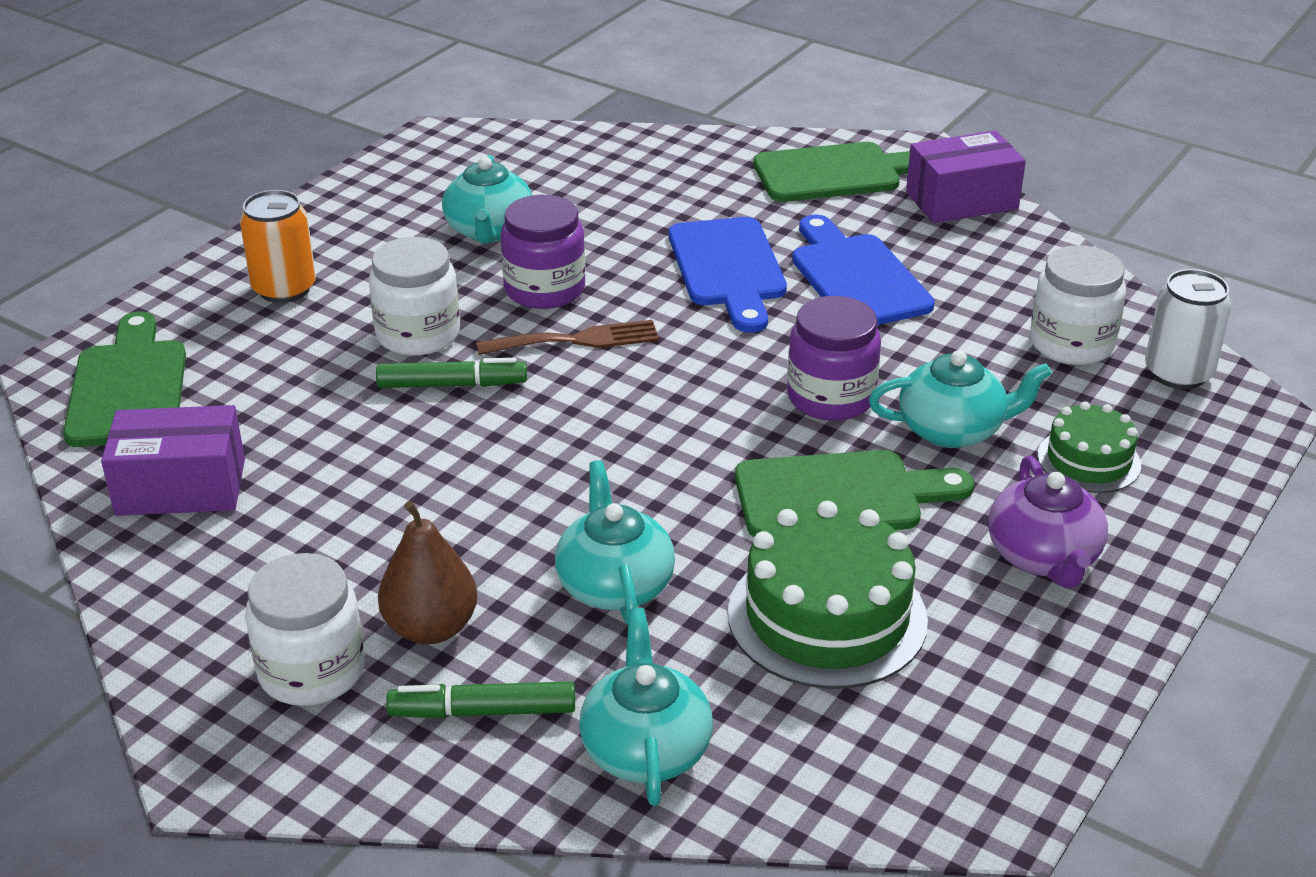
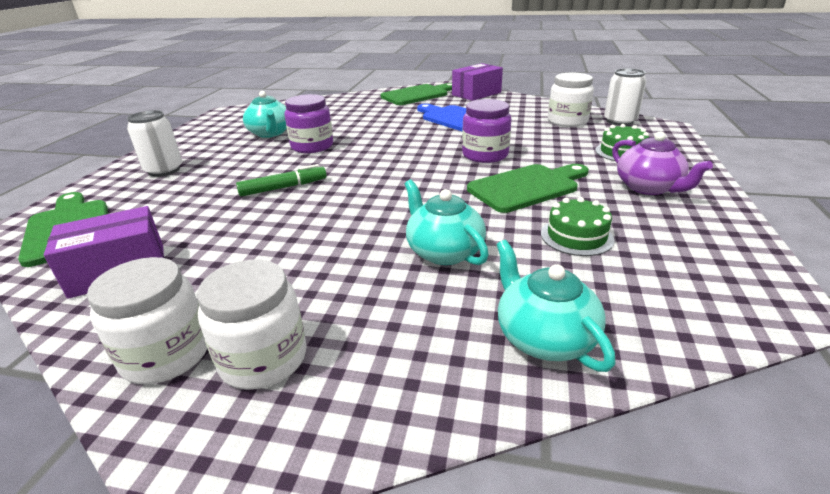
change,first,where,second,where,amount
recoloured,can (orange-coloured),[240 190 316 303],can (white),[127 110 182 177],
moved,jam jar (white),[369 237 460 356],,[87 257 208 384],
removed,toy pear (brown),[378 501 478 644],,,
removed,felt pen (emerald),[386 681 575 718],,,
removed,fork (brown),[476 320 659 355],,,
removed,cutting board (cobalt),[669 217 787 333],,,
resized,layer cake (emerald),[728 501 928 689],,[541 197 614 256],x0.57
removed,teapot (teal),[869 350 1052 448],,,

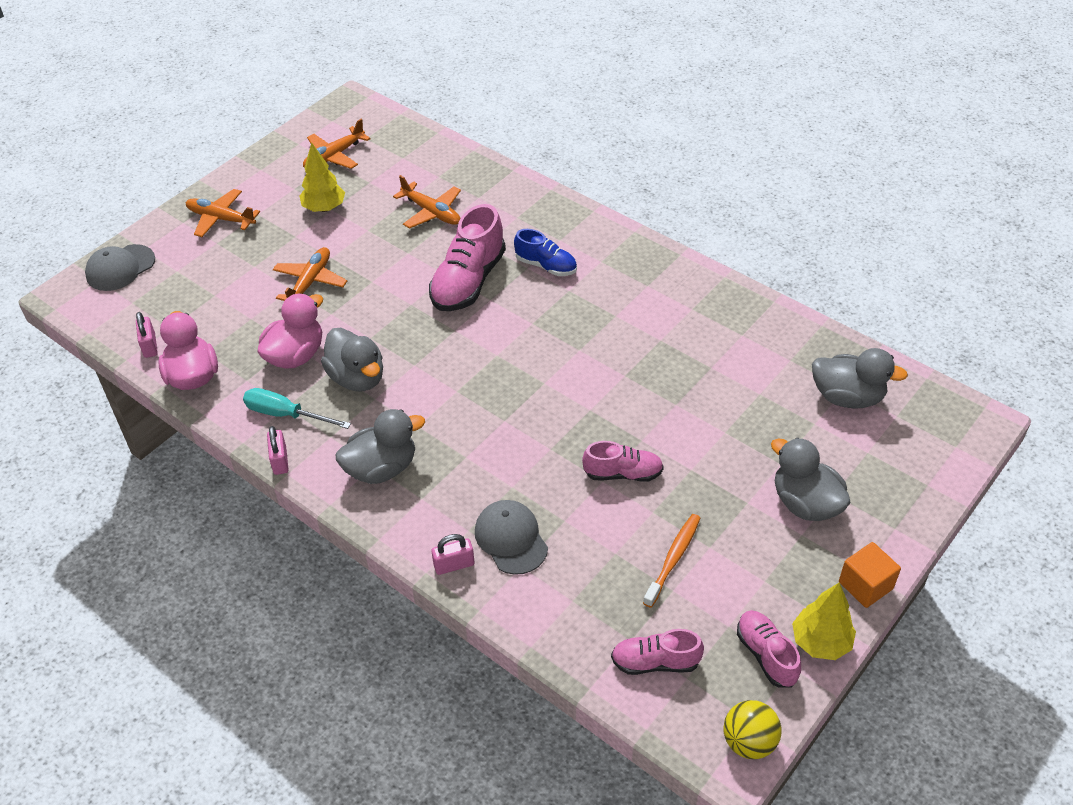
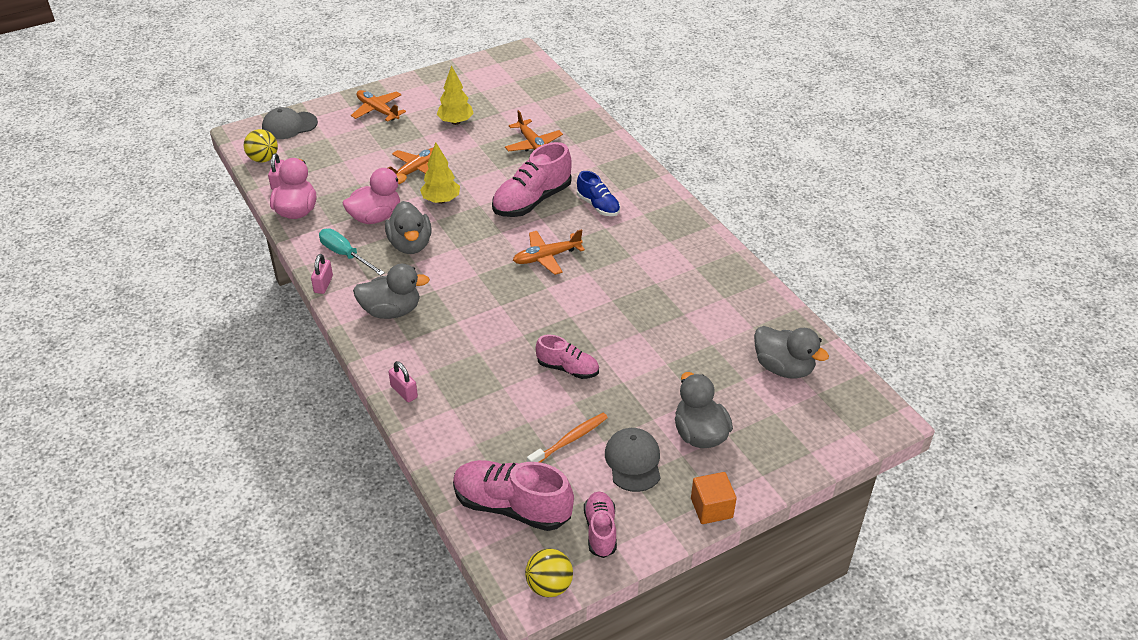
change,first,where,second,where,amount
moved,aeroplane (orange-coloured),[303 119 370 169],,[513 229 585 275],
turned,lock (rosy),[431 534 474 575],,[389 361 418 402],45 degrees clockwise
moved,peaked cap (ash-grey),[475 500 548 575],,[605 428 661 492],
resized,shoe (rosy),[611 629 704 675],,[453 460 574 531],x1.71
moved,toy tree (bright yellow),[792 582 856 660],,[420 142 460 204],
added,,,ball (bright yellow),[244 129 278 163],

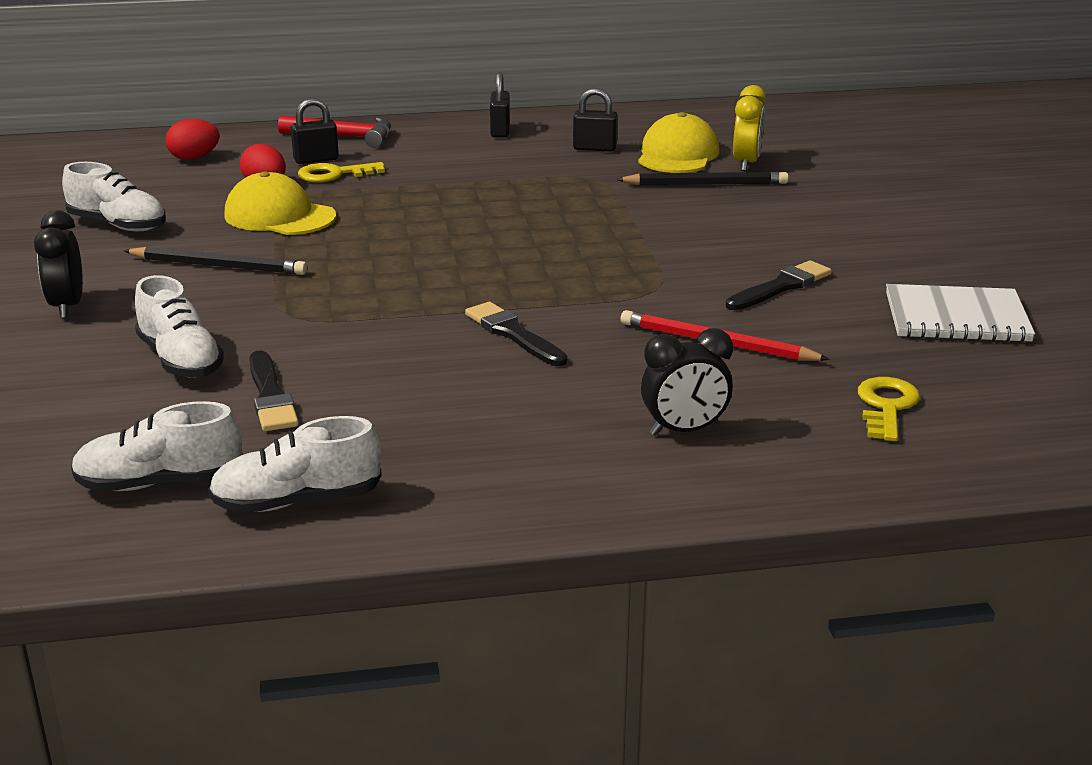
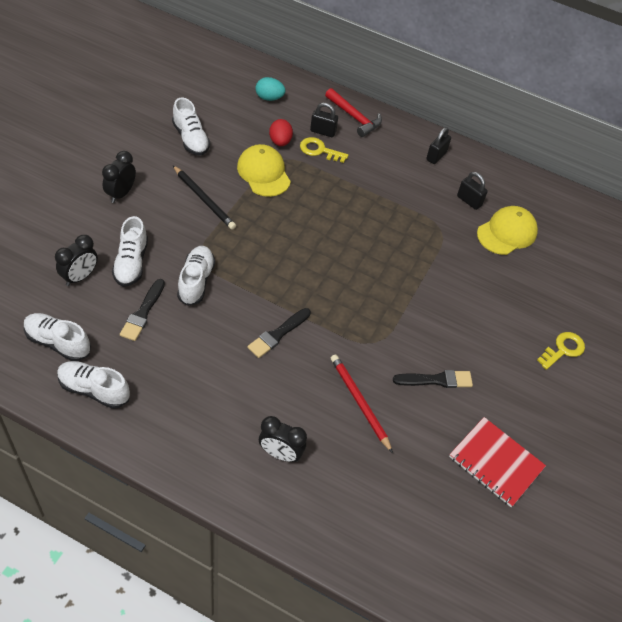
change,first,where,second,where,amount
recoloured,egg shape (red),[165 119 220 160],egg shape (teal),[255 77 285 101],
turned,paint brush (jet-black),[465 302 568 366],,[247 308 311 358],135 degrees counterclockwise
removed,lead pencil (jet-black),[616 172 789 185],,,
removed,clock (bright yellow),[733 85 766 171],,,
moved,key (bright yellow),[858 377 920 441],,[537 332 585 370],
recoloured,notebook (white),[886 284 1035 342],notebook (red),[449 417 546 507],
added,,,clock (jet-black),[55 235 98 286],
added,,,shoe (white),[177 246 215 306],

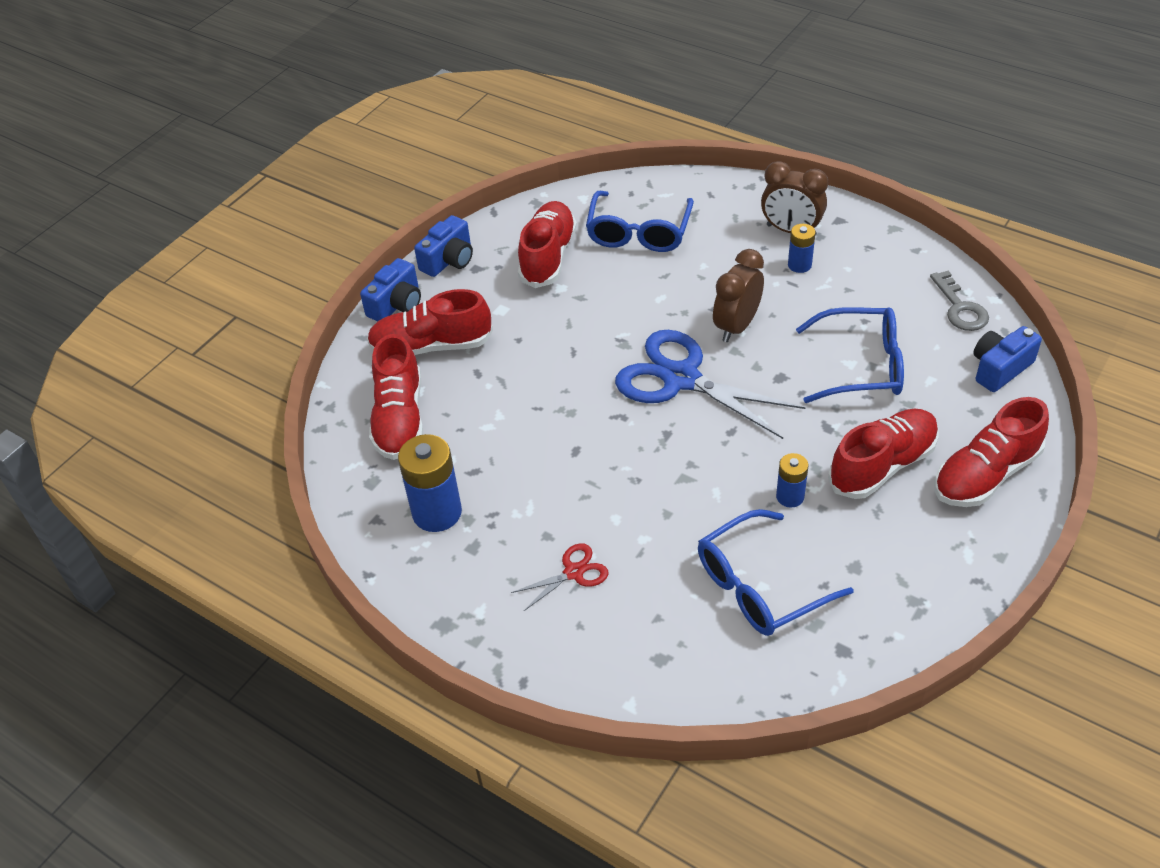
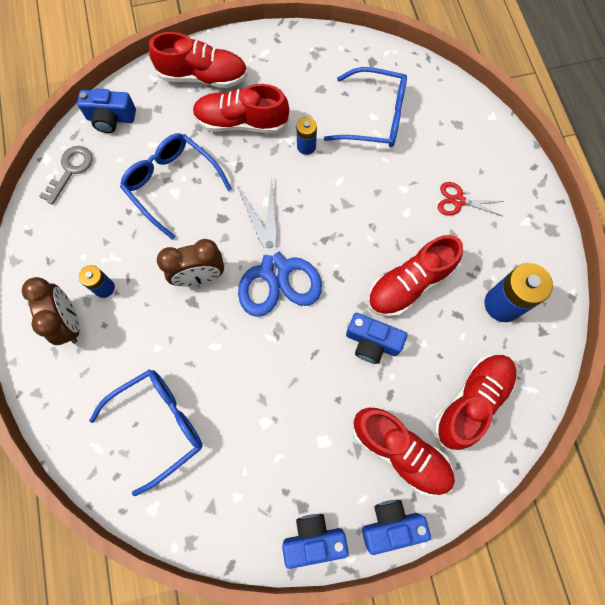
change,first,where,second,where,amount
moved,shoe (red),[518 201 577 288],,[368 235 463 317],
added,,,camera (cobalt),[346 313 407 364],

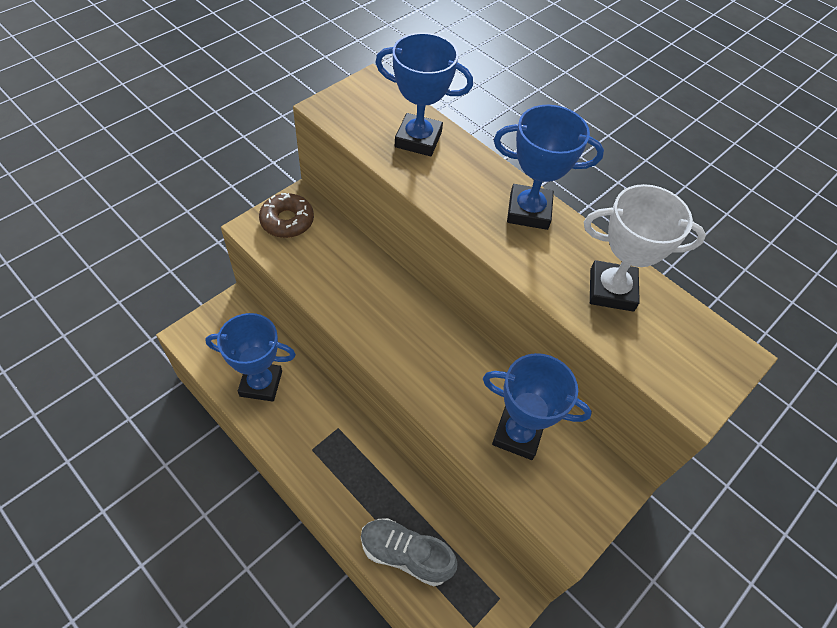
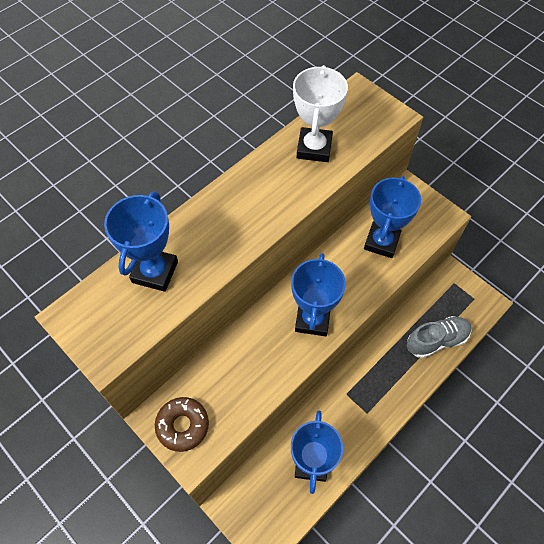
change,first,where,second,where,amount
turned,shoe (ash-grey),[361 518 458 586],,[407 316 472 358],135 degrees counterclockwise
moved,award cup (cobalt),[494 105 604 230],,[291 253 346 336],

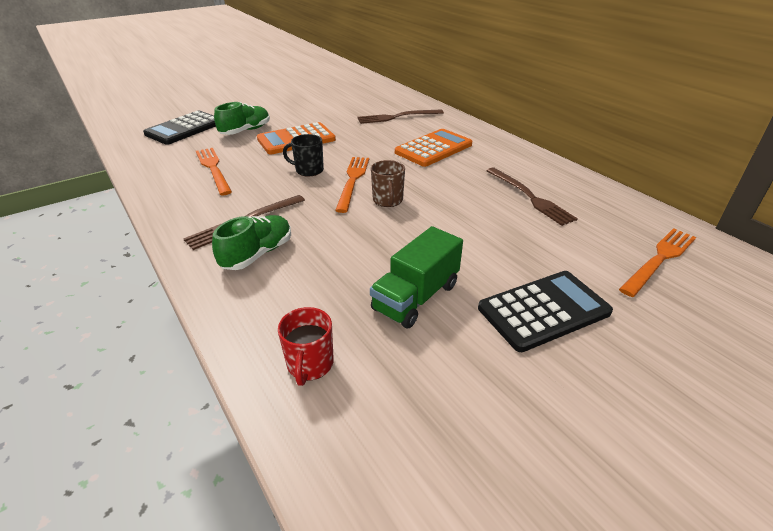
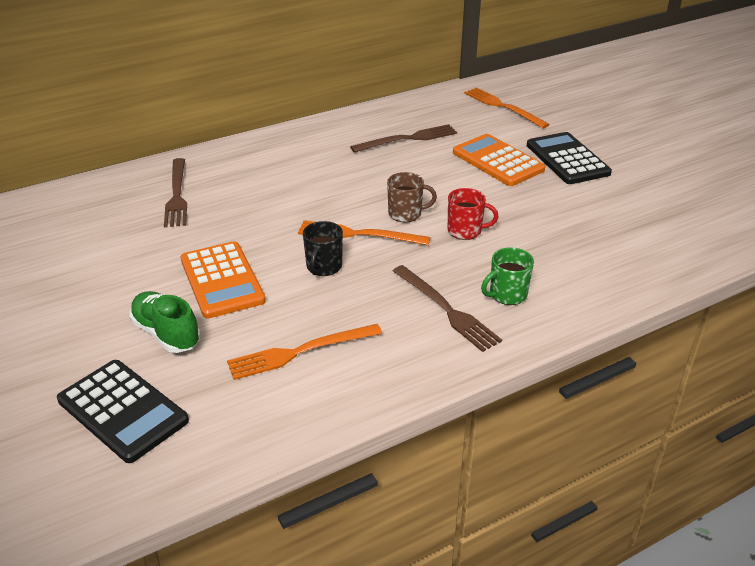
change,first,where,second,where,amount
replaced,shoe (emerald),[212 215 291 270],coffee mug (emerald),[481 247 534 305],
moved,coffee mug (red),[278 307 334 386],,[448 188 499 240],
removed,truck (emerald),[370 226 463 329],,,
moved,pocket calculator (orange-coloured),[395 129 472 167],,[453 134 545 186],

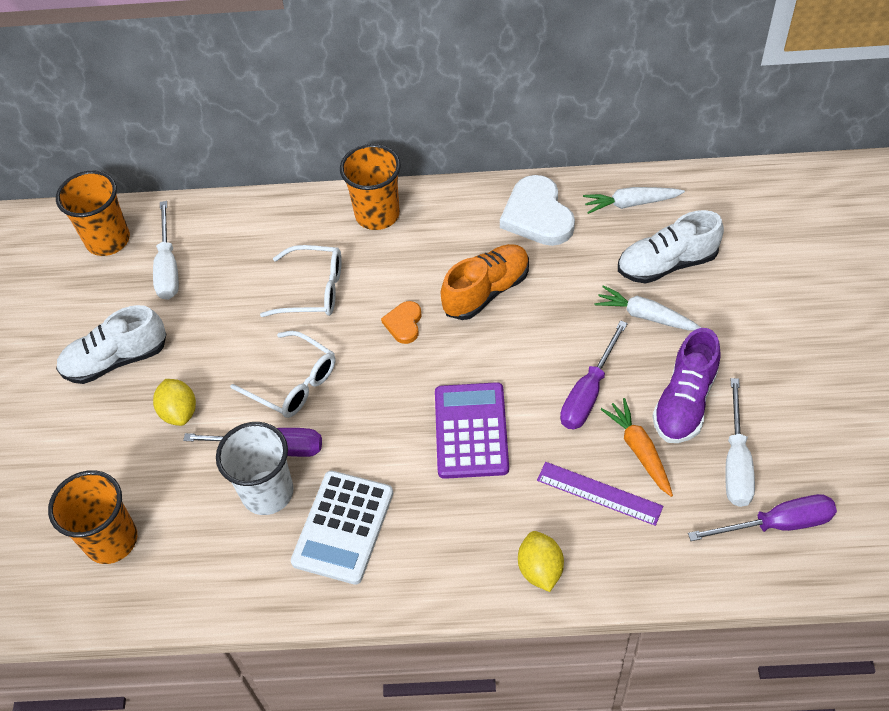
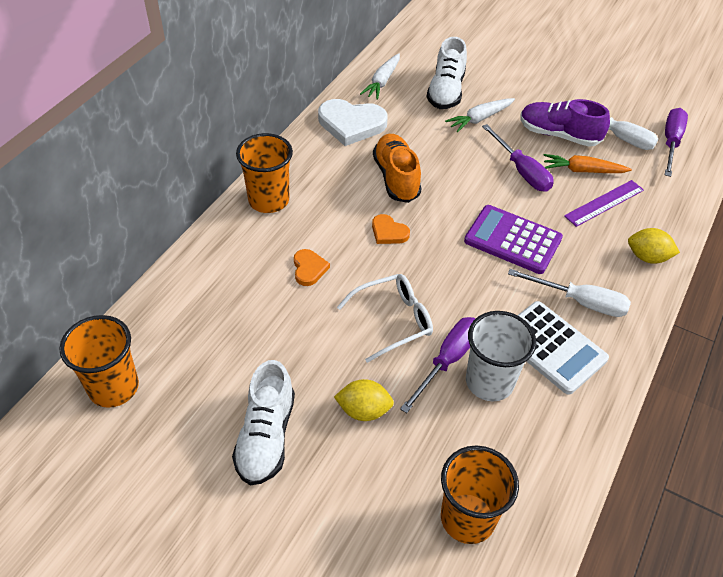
change,first,where,second,where,amount
moved,hand screwdriver (white),[153 201 179 300],,[508 269 631 317],
replaced,eyeglasses (white),[260 245 342 317],heart shape (orange-coloured),[294 249 330 286],
turned,shoe (purple),[652 328 721 443],,[520 99 610 147],150 degrees clockwise

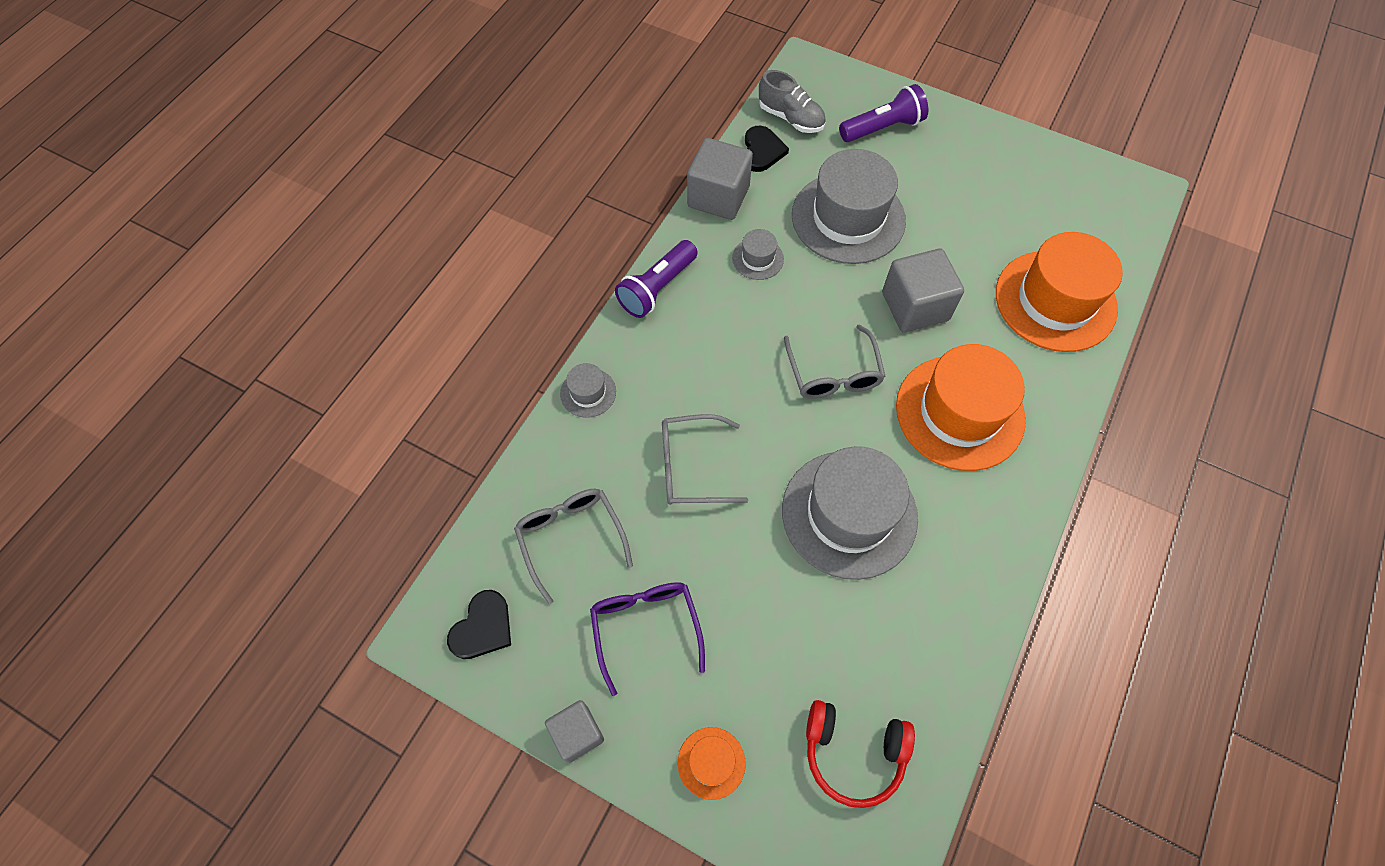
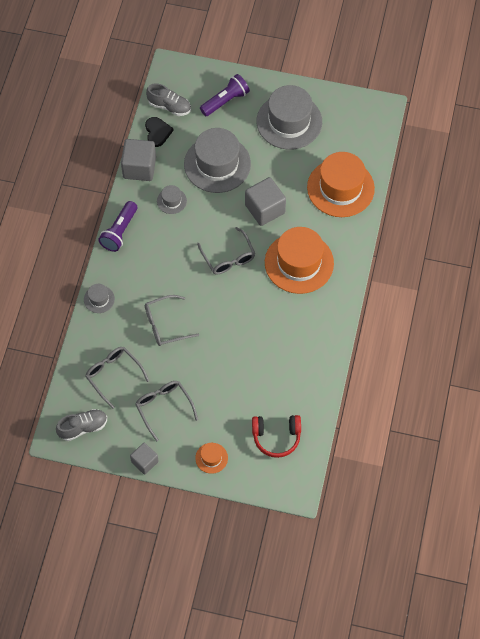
change,first,where,second,where,amount
replaced,heart shape (jet-black),[447 590 511 659],shoe (ash-grey),[56 409 107 441],
recoloured,eyeglasses (purple),[590 582 705 696],eyeglasses (ash-grey),[135 381 198 441],
moved,hat (ash-grey),[782 446 918 580],,[256 85 322 150],

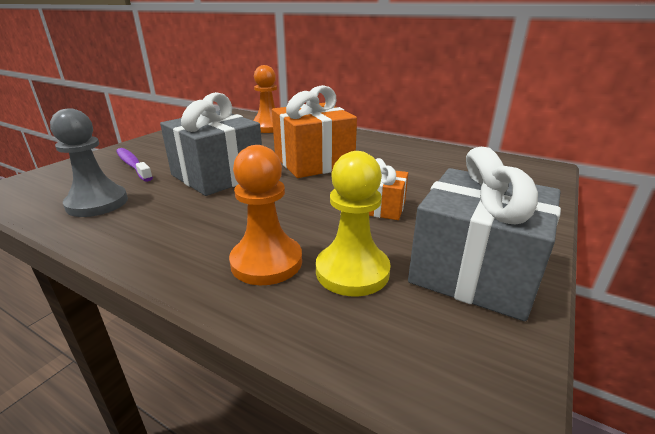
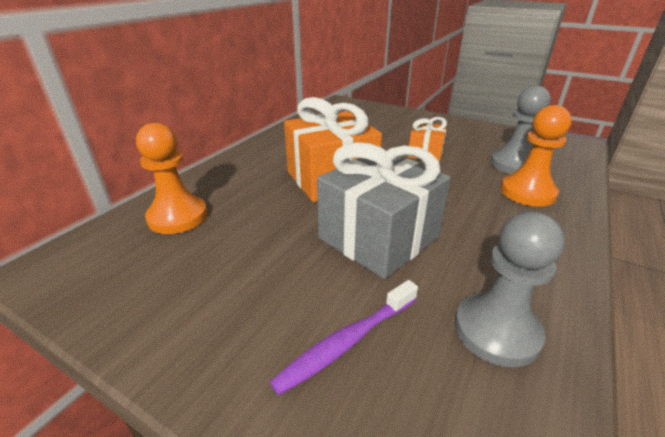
change,first,where,second,where,amount
recoloured,pawn (bright yellow),[316 151 391 296],pawn (ash-grey),[491 86 551 174],
removed,present (ash-grey),[408 147 561 321],,,

